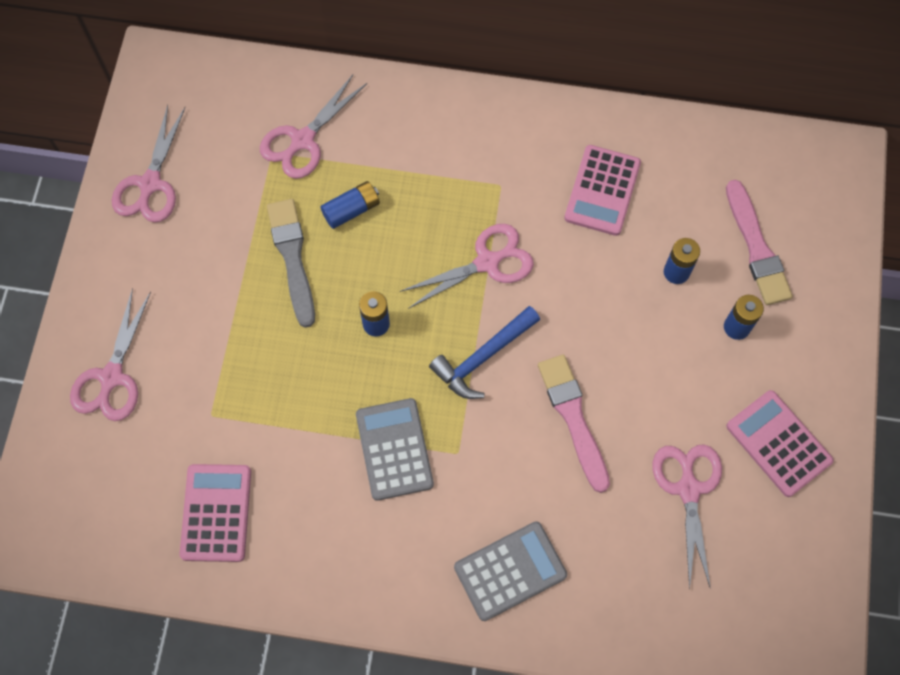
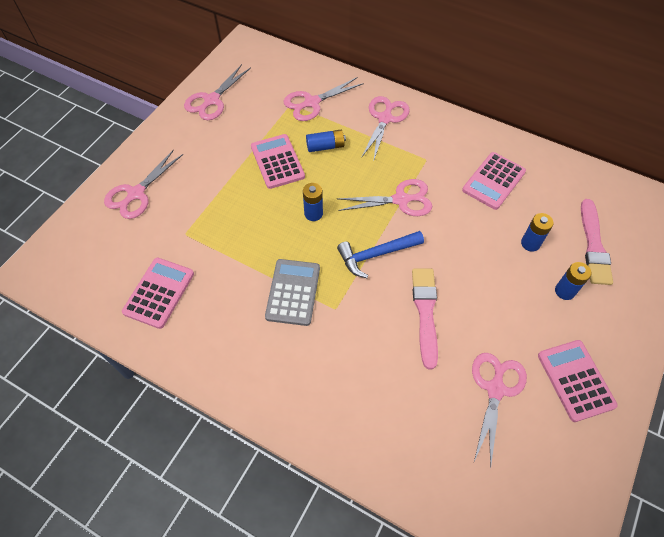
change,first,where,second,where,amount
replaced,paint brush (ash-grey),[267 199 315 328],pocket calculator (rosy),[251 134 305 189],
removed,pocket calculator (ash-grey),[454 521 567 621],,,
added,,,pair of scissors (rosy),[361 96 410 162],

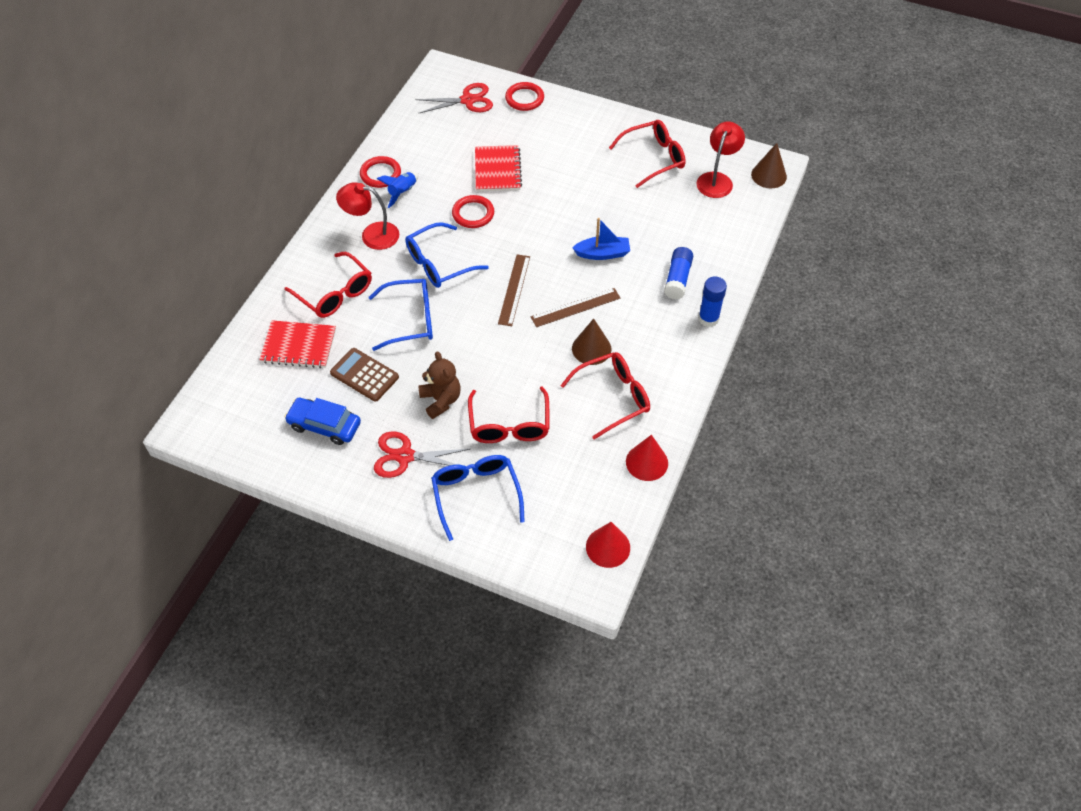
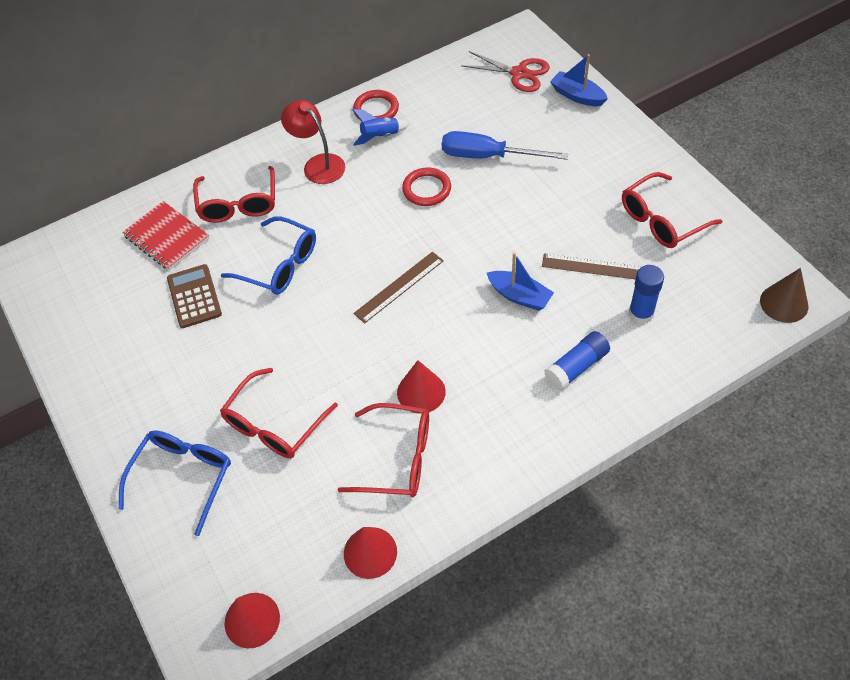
change,first,where,second,where,amount
removed,automobile (cobalt),[284 398 361 445],,,
removed,pair of scissors (red),[374 431 470 478],,,
removed,eyeglasses (cobalt),[405 222 489 288],,,
removed,stuffed bear (brown),[418 351 461 419],,,
replaced,notebook (red),[475 145 522 192],hand screwdriver (cobalt),[442 131 568 160],
replaced,hoop (red),[505 82 544 111],sailboat (cobalt),[550 54 608 106],
moved,ruler (brown),[531 288 620 327],,[542 253 643 279],
recoloured,cone shape (brown),[572 319 612 365],cone shape (red),[397 360 446 414],
turned,eyeglasses (red),[609 120 686 188],,[622 172 722 248],135 degrees clockwise
removed,lamp (red),[697 121 745 198],,,
moved,glue stick (cobalt),[698 276 727 327],,[629 265 664 324],

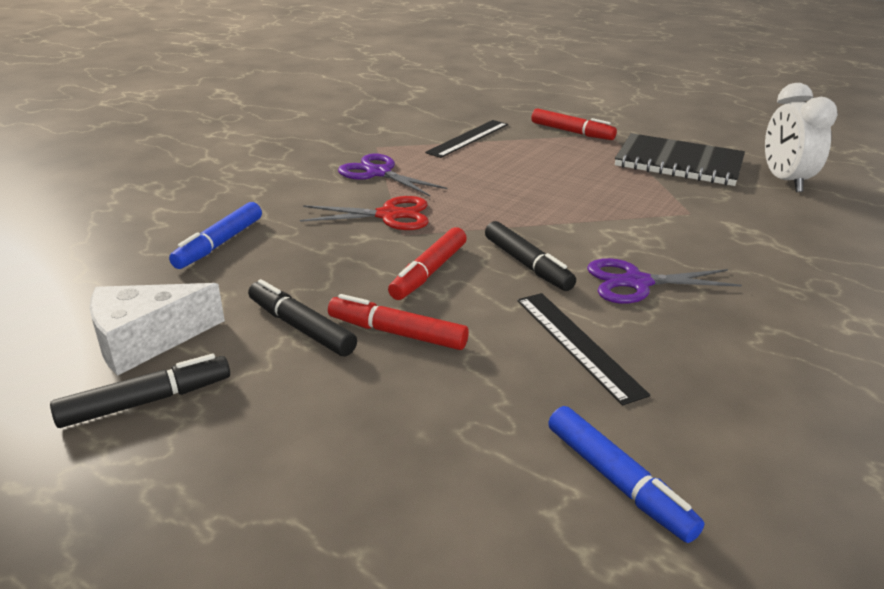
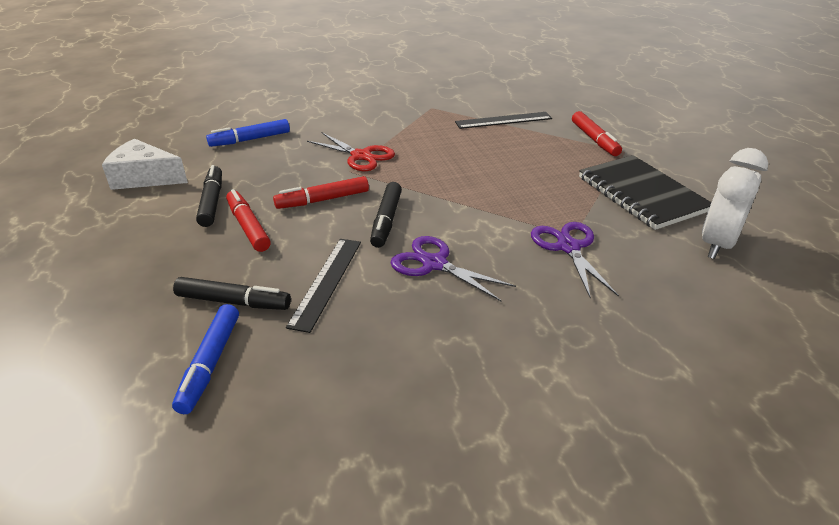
change,first,where,second,where,amount
moved,felt pen (jet-black),[50 354 230 428],,[173 277 291 310],
moved,pair of scissors (purple),[338 154 448 196],,[531 222 619 299],

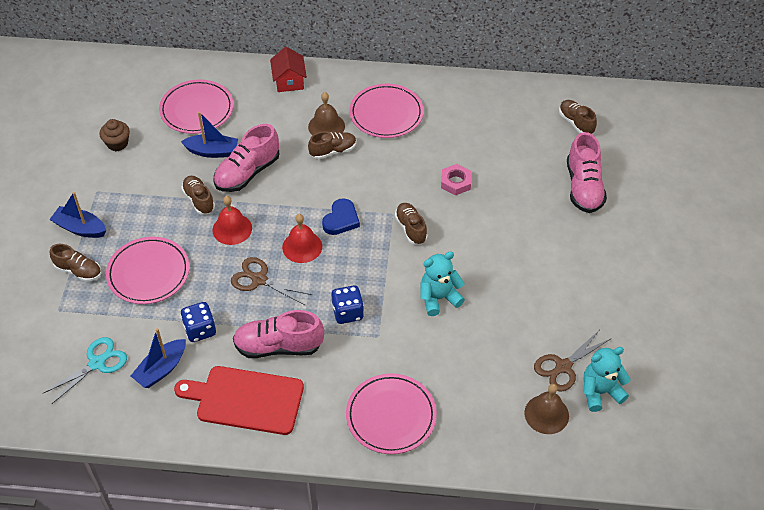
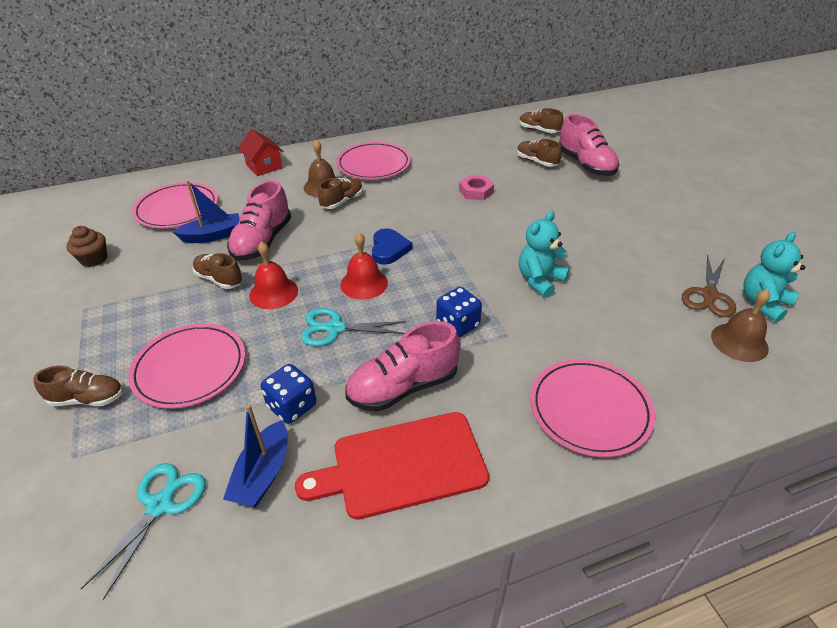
change,first,where,second,where,amount
removed,sailboat (cobalt),[49 192 106 238],,,
recoloured,pair of scissors (brown),[231 257 312 305],pair of scissors (teal),[301 308 407 346],
moved,shoe (brown),[395 203 427 245],,[517 139 562 167],

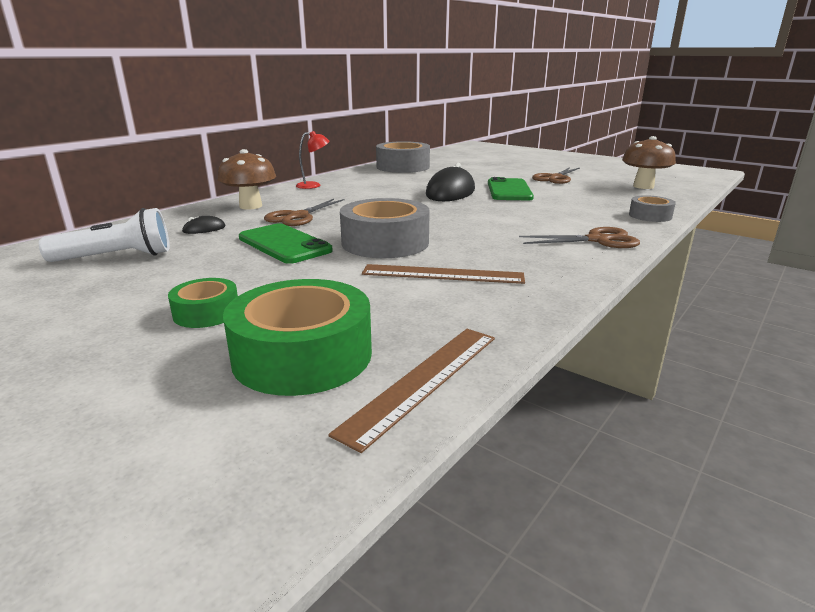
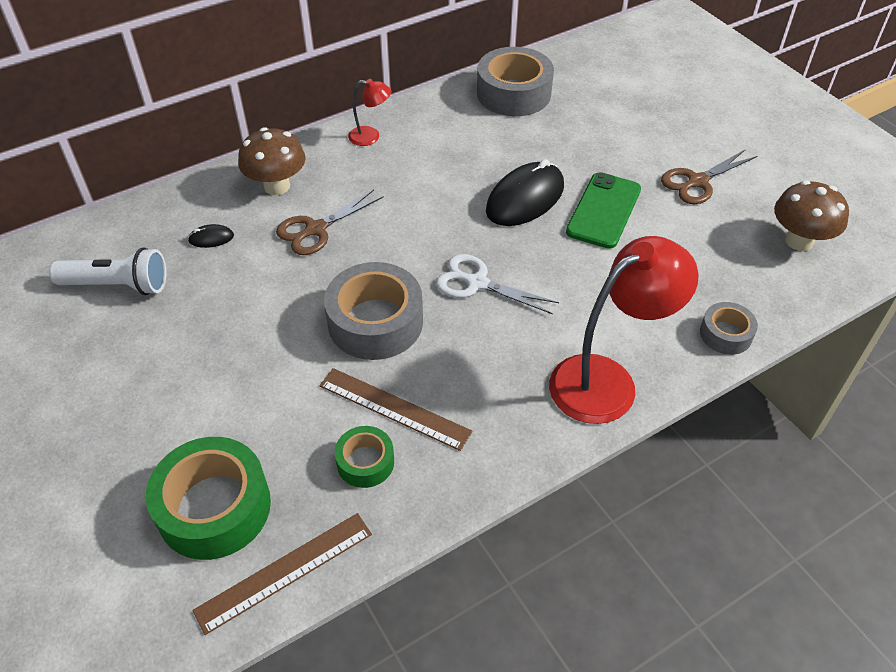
change,first,where,second,where,amount
moved,sticky tape (emerald),[168 278 238 328],,[335 426 394 488],
removed,mobile phone (emerald),[239 224 333 264],,,
replaced,pair of scissors (brown),[519 227 640 248],lamp (red),[549 236 699 424],
added,,,pair of scissors (white),[436 254 559 314],

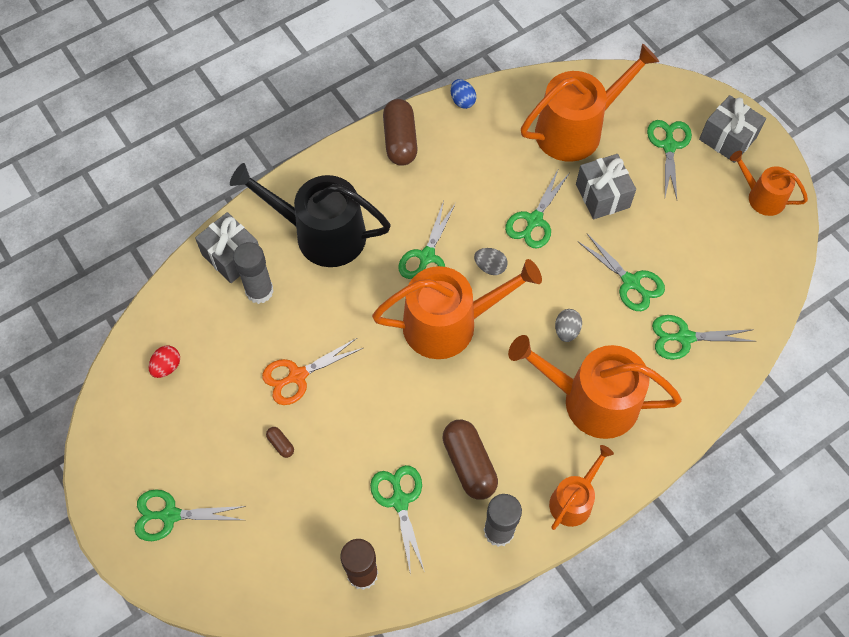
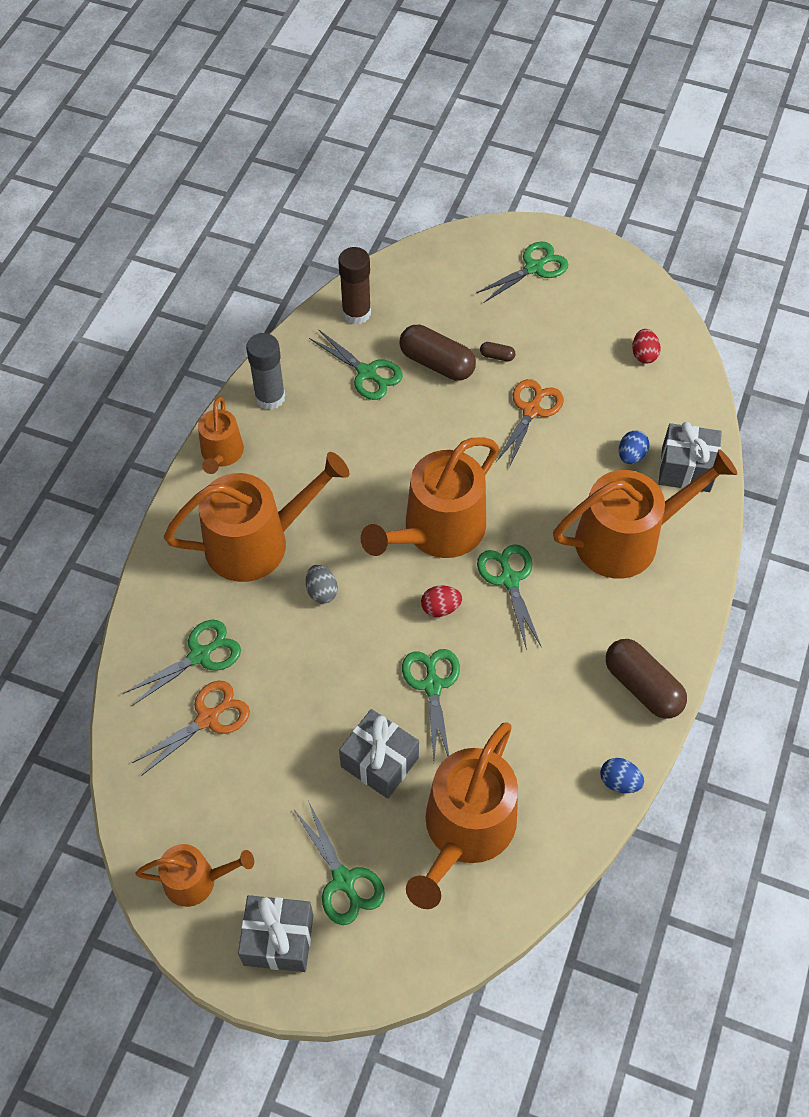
change,first,where,second,where,amount
recoloured,watering pot (jet-black),[230 163 391 267],watering pot (orange-coloured),[553 449 737 579],
replaced,glue stick (ash-grey),[233 242 274 304],egg shape (cobalt),[619 430 650 464],
moved,pill (brown),[442 420 498 500],,[399 325 476 381],
recoloured,egg shape (ash-grey),[474 248 508 275],egg shape (red),[421 586 462 617],
removed,pair of scissors (emerald),[577 233 665 311],,,
added,,,pair of scissors (orange-coloured),[132 681 250 776],

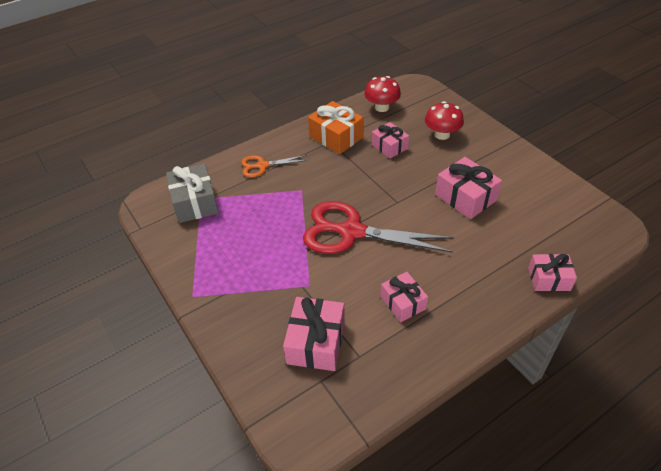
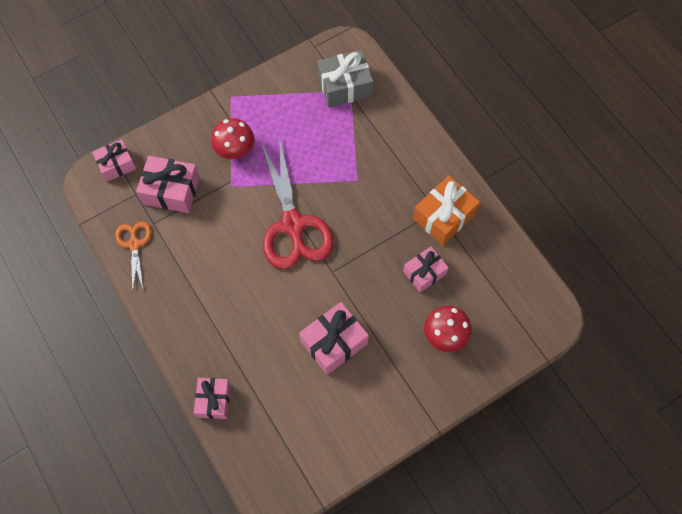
change,first,where,second,where,amount
moved,pair of scissors (orange-coloured),[241 155 308 178],,[115 221 151 291],
turned,pair of scissors (red),[303 201 454 254],,[261 137 334 269],150 degrees clockwise
moved,fungus (red),[364 76 401 112],,[211 118 254 159],
moved,present (rosy),[381 272 428 322],,[92 139 136 182],

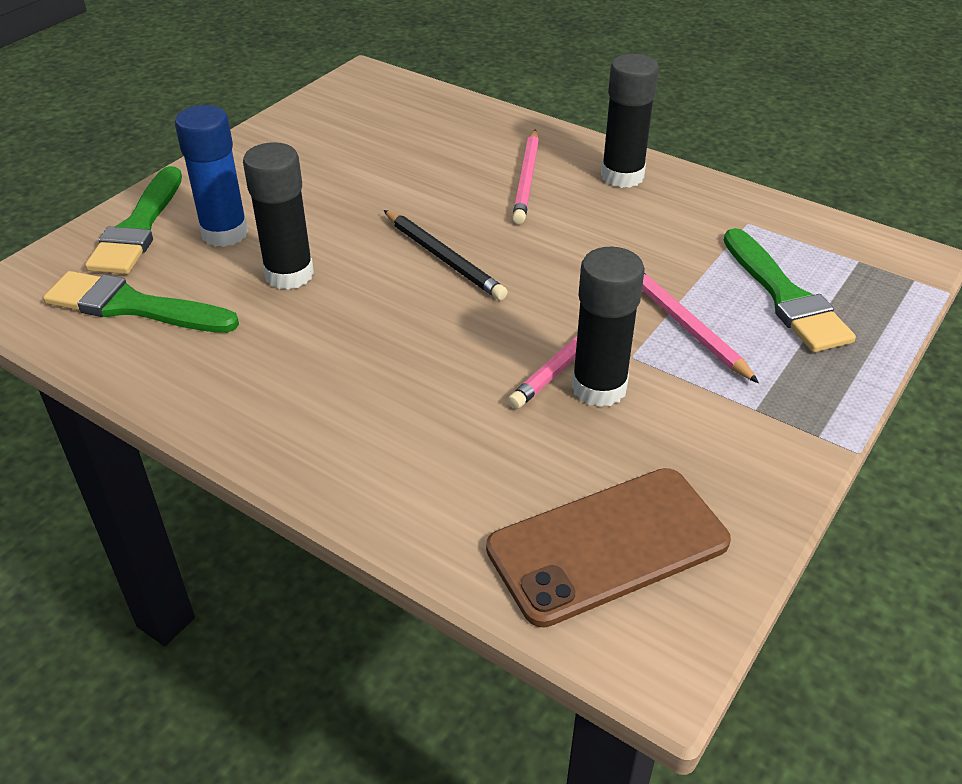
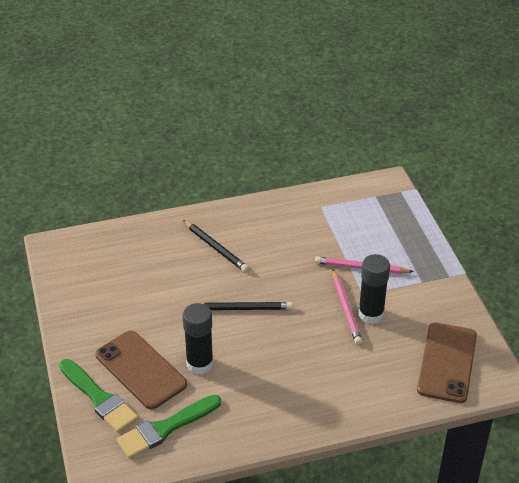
change,first,where,second,where,amount
replaced,glue stick (cobalt),[175 105 248 247],mobile phone (brown),[95 331 187 409],
recoloured,lead pencil (rosy),[512 129 539 224],lead pencil (jet-black),[183 220 249 272],
removed,glue stick (jet-black),[601 54 659 188],,,
removed,paint brush (emerald),[724 228 856 352],,,

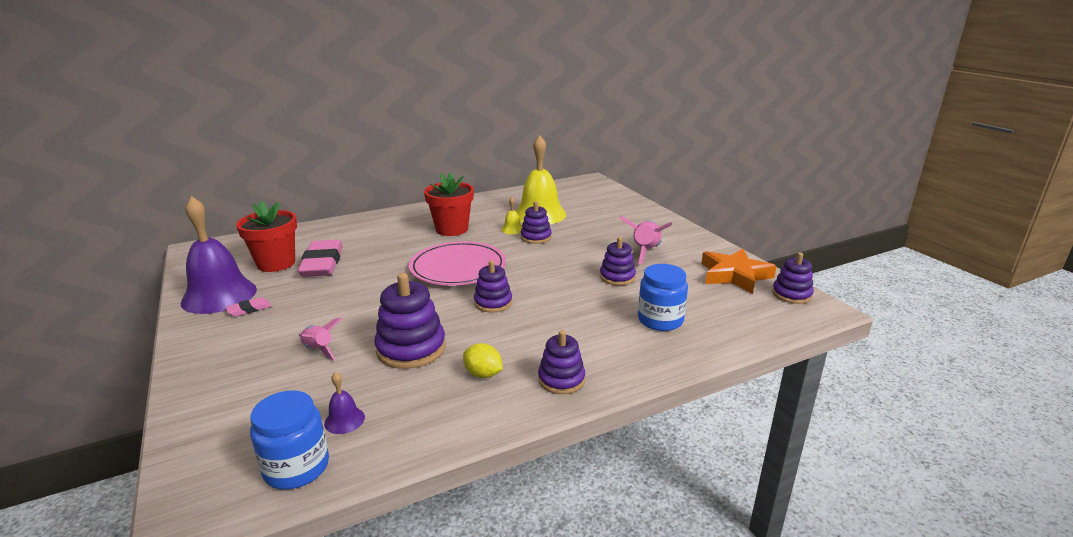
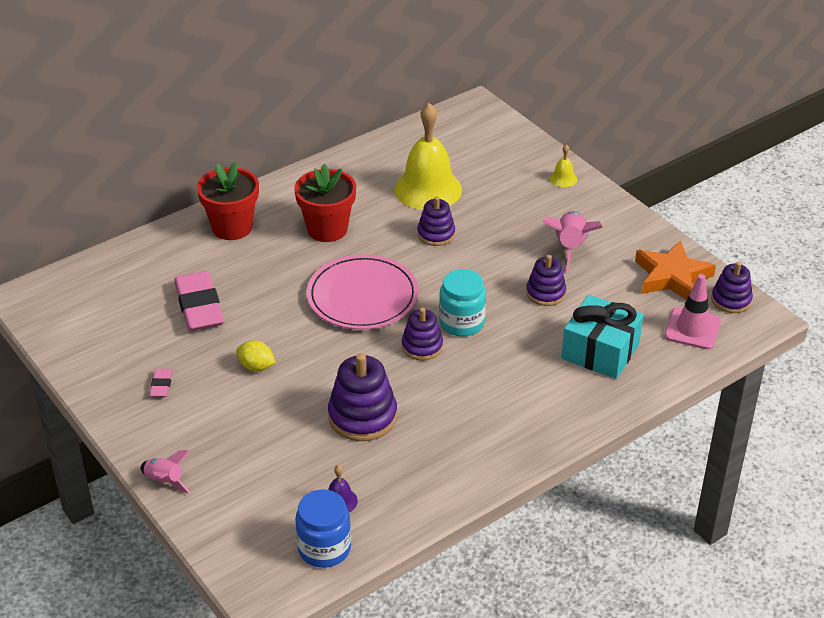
change,first,where,second,where,amount
removed,school bell (purple),[181 196 257 314],,,
turned,eraser (rosy),[225 297 271 317],,[150 369 173 397],45 degrees counterclockwise
moved,plant pot (red),[236 201 297 272],,[197 163 259 240],
moved,toy rocket (rosy),[299 318 341 360],,[140 450 191 494],
moved,citrus fruit (bright yellow),[463 343 503 378],,[236 340 276 371],
moved,school bell (bright yellow),[501 197 523 234],,[550 144 577 187],
removed,stacking toy (purple),[538 330 585 394],,,
replaced,jam jar (cobalt),[638 264 688 331],present (teal),[561 295 643 379],
added,,,jam jar (teal),[439 269 486 337],
added,,,road cone (rosy),[664 274 721 349],

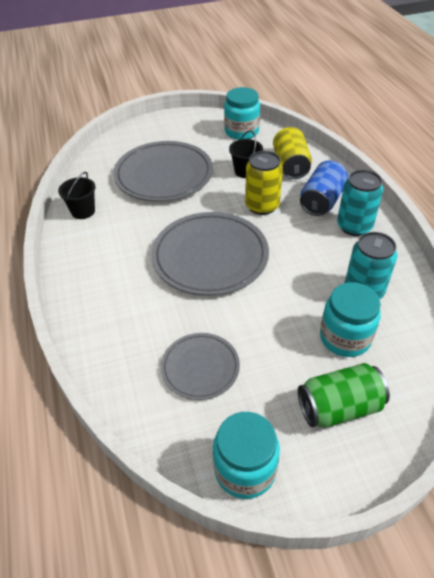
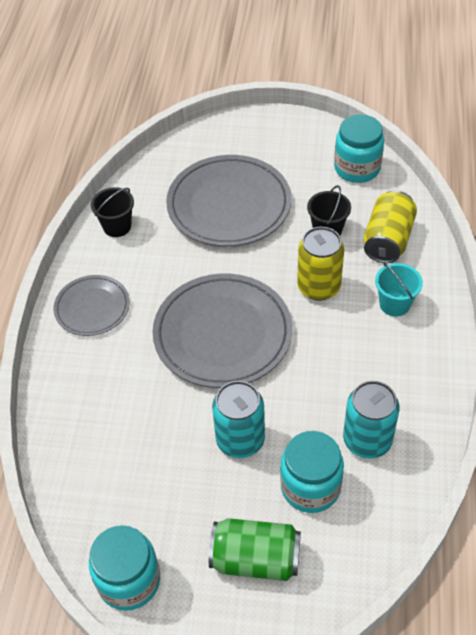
change,first,where,second,where,amount
moved,flat dish (ash-grey),[161 333 240 400],,[54 275 130 336],
replaced,can (cobalt),[300 161 348 216],bucket (teal),[375 262 423 317],
moved,can (teal),[337 170 383 236],,[212 381 265 458],

